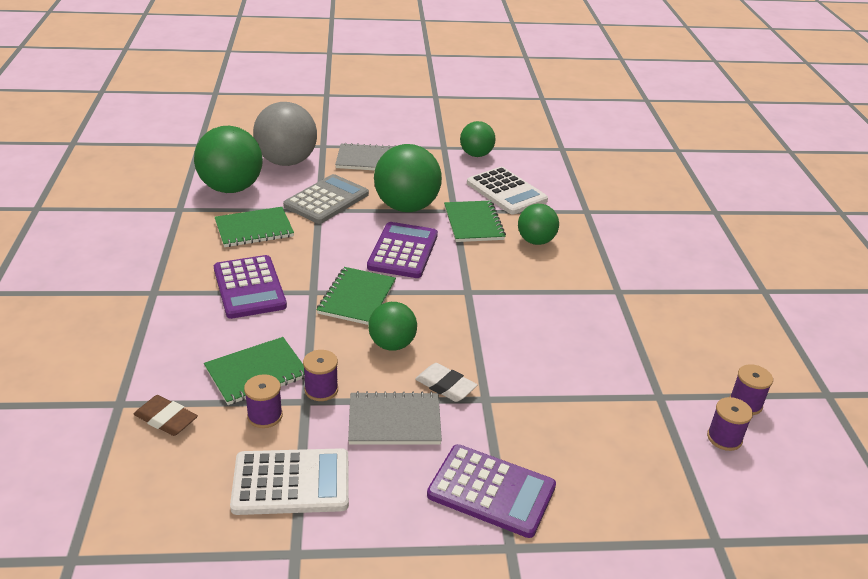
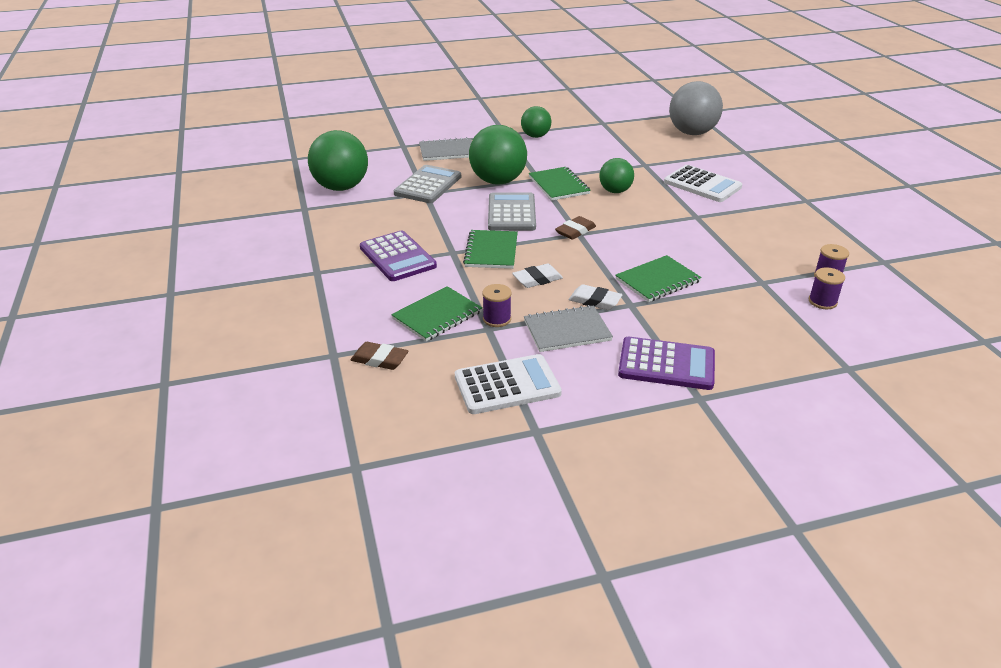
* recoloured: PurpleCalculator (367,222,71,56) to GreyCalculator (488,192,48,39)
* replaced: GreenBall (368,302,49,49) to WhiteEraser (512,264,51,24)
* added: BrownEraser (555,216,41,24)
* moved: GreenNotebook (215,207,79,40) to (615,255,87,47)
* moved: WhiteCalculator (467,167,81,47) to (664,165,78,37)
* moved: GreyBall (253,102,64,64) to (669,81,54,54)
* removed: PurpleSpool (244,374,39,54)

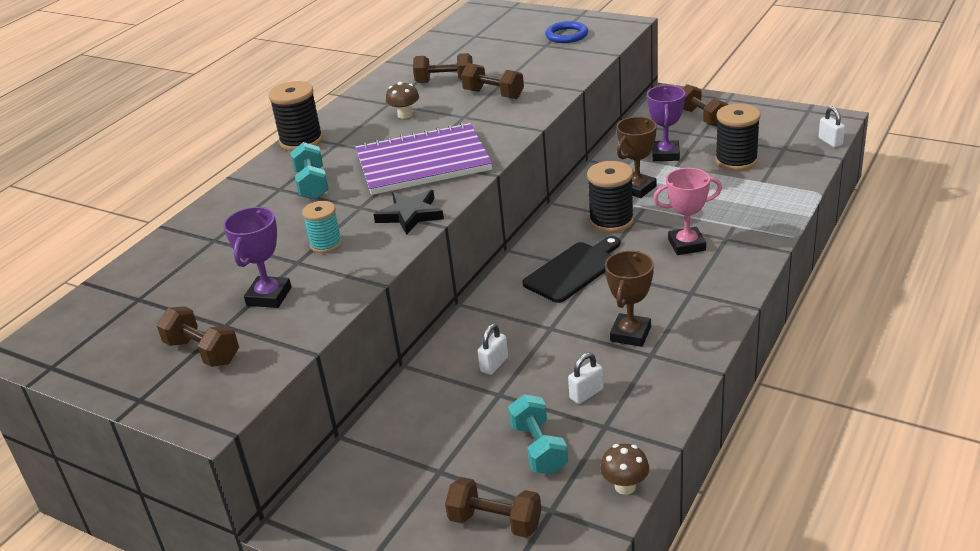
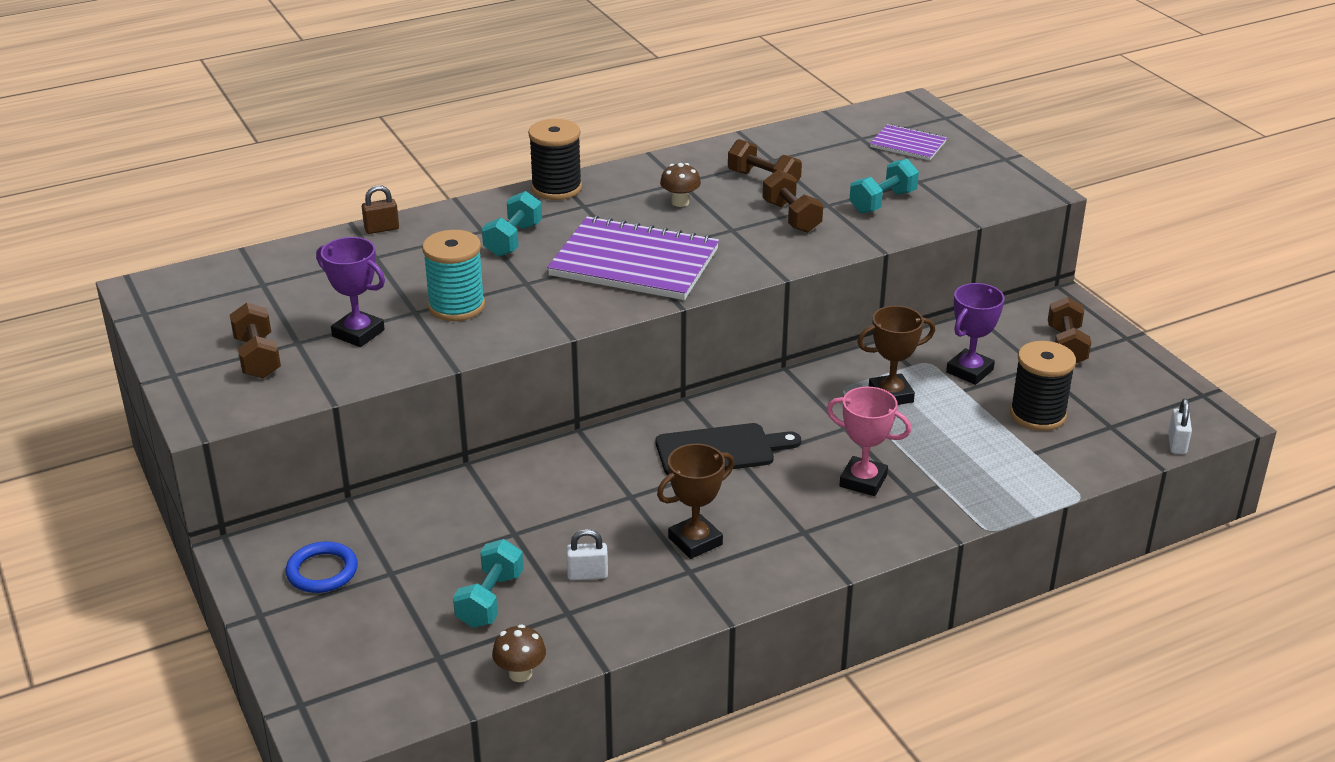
* moved: BlueRing (545,21,43,22) to (286,541,72,52)
* turned: PurpleTrophy (223,207,68,101) = (316,237,69,110) 75 degrees clockwise
* added: BrownPadlock (362,185,37,49)
* resized: TurquoiseSpool (302,201,40,52) = (422,230,63,91) x1.57
* added: TurquoiseDumbbell (850,159,69,55)
* added: PurpleNotebook (870,124,77,36)
* removed: BlackStar (374,190,70,45)
* removed: BrownDumbbell (445,477,96,61)
* removed: WhitePadlock (478,324,30,51)
* removed: BlackSpool (587,161,47,72)

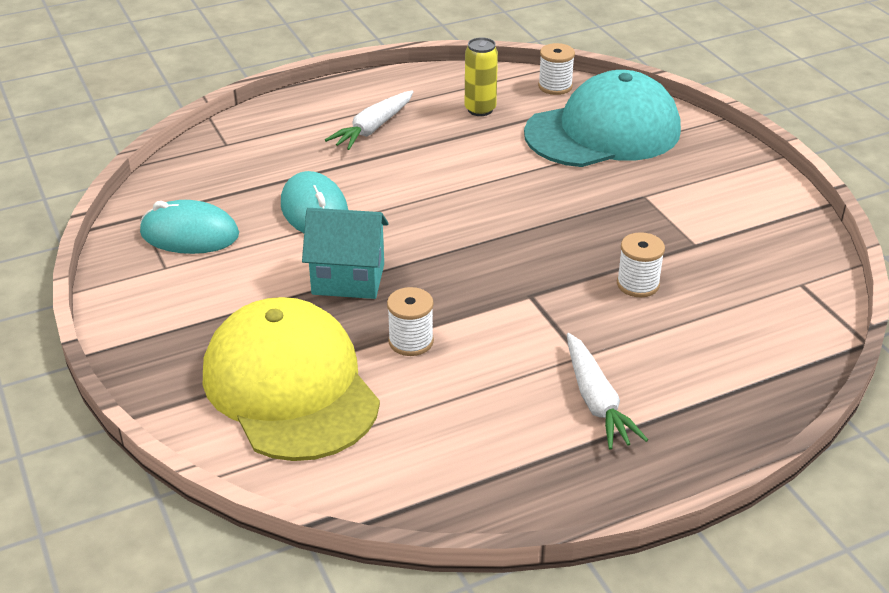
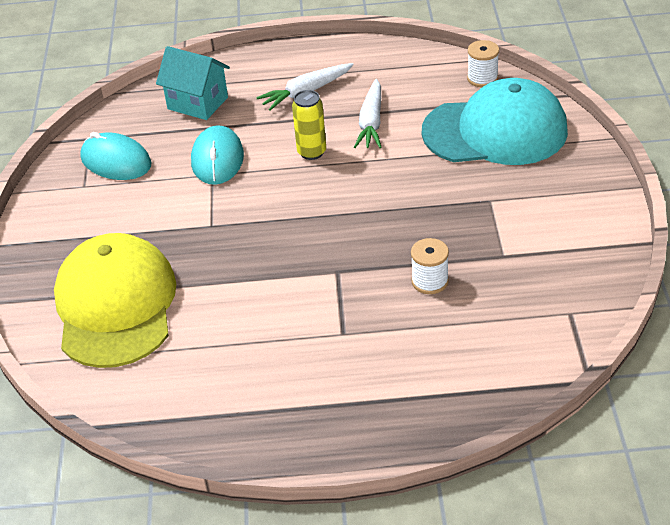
* moved: TurquoiseHouse (302,208,87,91) to (156,46,74,74)
* moved: YellowCan (465,37,33,79) to (292,90,34,70)
* moved: WhiteCarrot (567,333,81,117) to (354,79,28,69)
* removed: WhiteSpool (387,287,47,69)

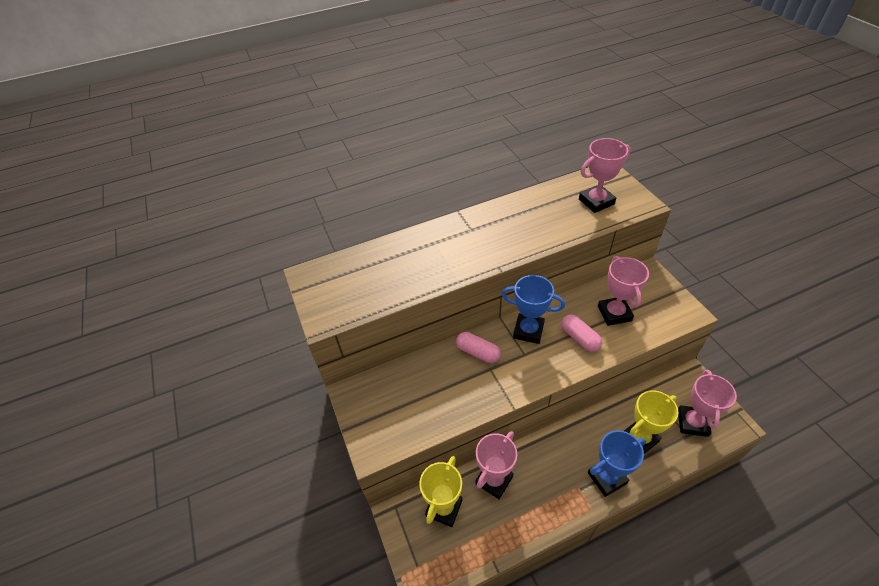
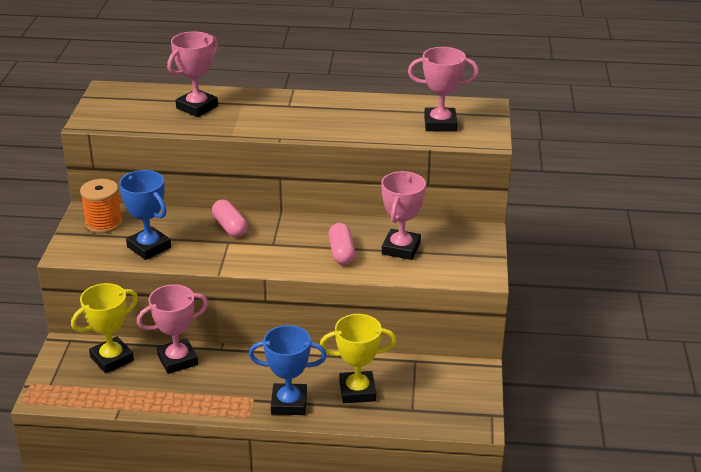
* added: OrangeSpool (80,179,43,54)
* moved: BlueTrophy (502,275,63,69) to (119,170,52,90)
* moved: PinkTrophy (678,370,59,67) to (167,31,51,86)

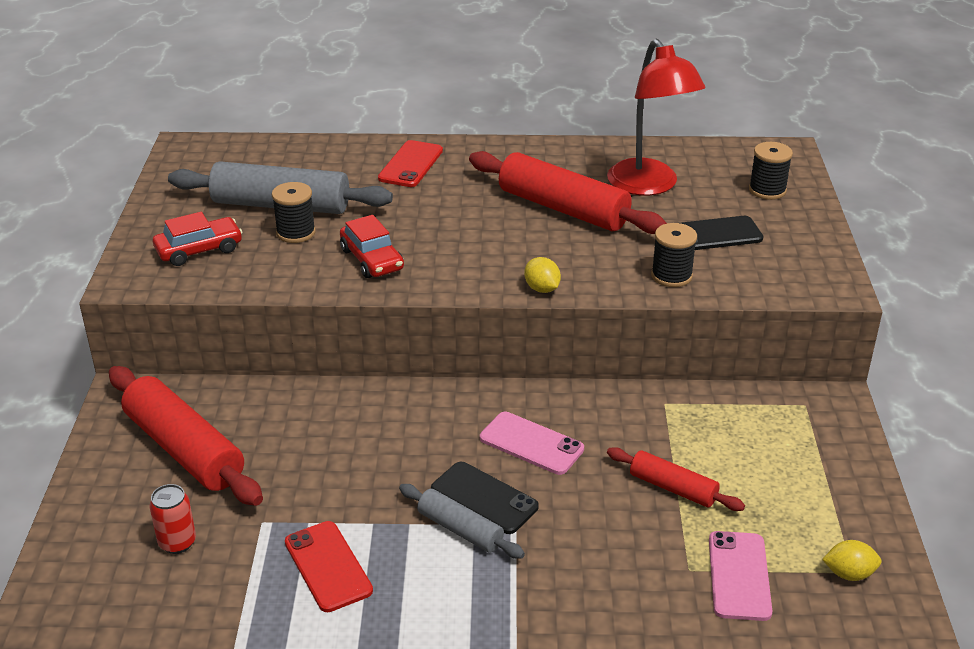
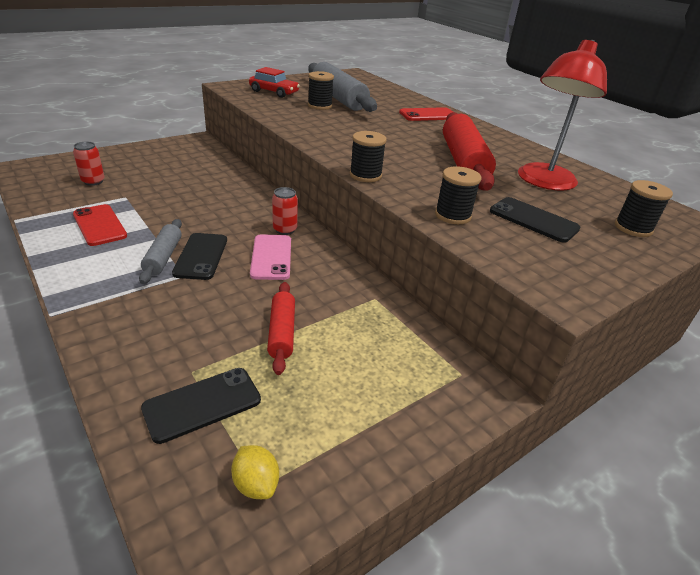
* turned: RedPhone (285,521,88,91) = (73,204,54,42) 60 degrees counterclockwise
* recoloured: PinkPhone (709,531,63,90) to BlackPhone (141,368,120,76)
* added: RedCan (272,187,26,48)
* replaced: YellowLemon (524,257,37,36) to BlackSpool (350,131,37,51)
* removed: RedRollingPin (109,366,154,140)
* removed: RedCar (340,215,64,63)

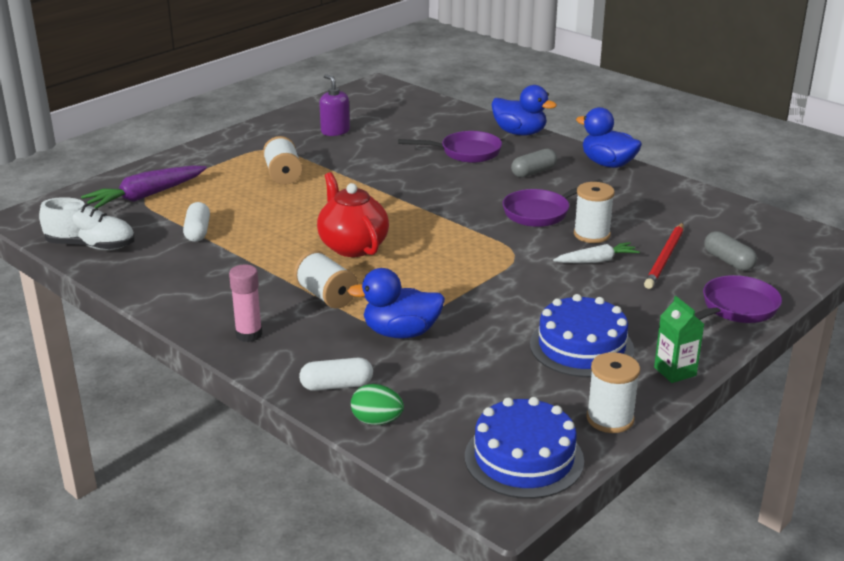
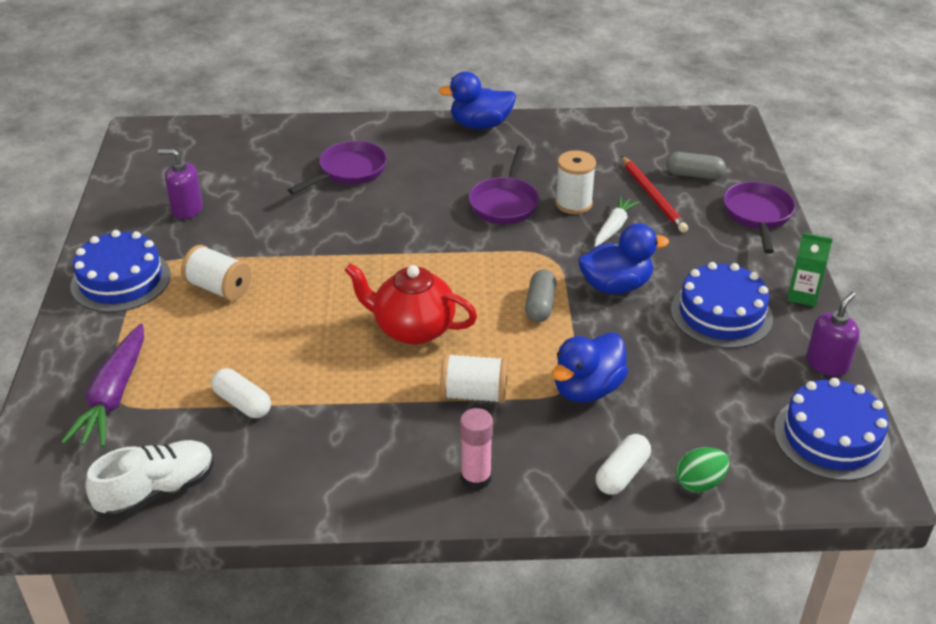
* added: BlueCake (71,230,100,82)
* moved: GreyCapsule (511,149,46,29) to (525,270,31,52)
* moved: BlueDuck (491,85,66,51) to (578,223,91,71)
* replaced: WhiteSpool (586,352,54,81) to PurpleSoapDispenser (806,292,54,84)

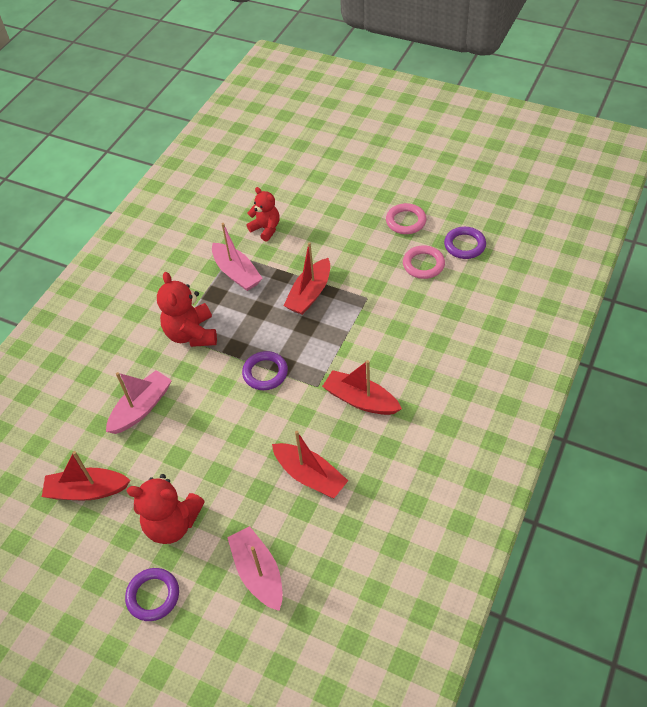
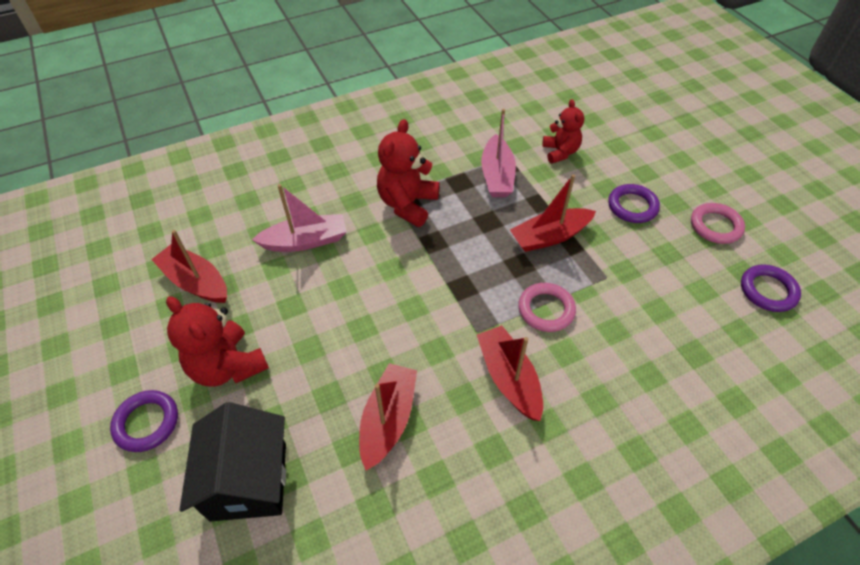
* replaced: PinkBoat (227,526,56,85) to BlackHouse (180,402,106,120)
* turned: RedBoat (272,431,76,67) = (359,363,58,108) 150 degrees counterclockwise
* moved: PinkRing (403,245,42,34) to (518,283,58,49)
* moved: PurpleRing (242,351,46,39) to (608,184,52,39)

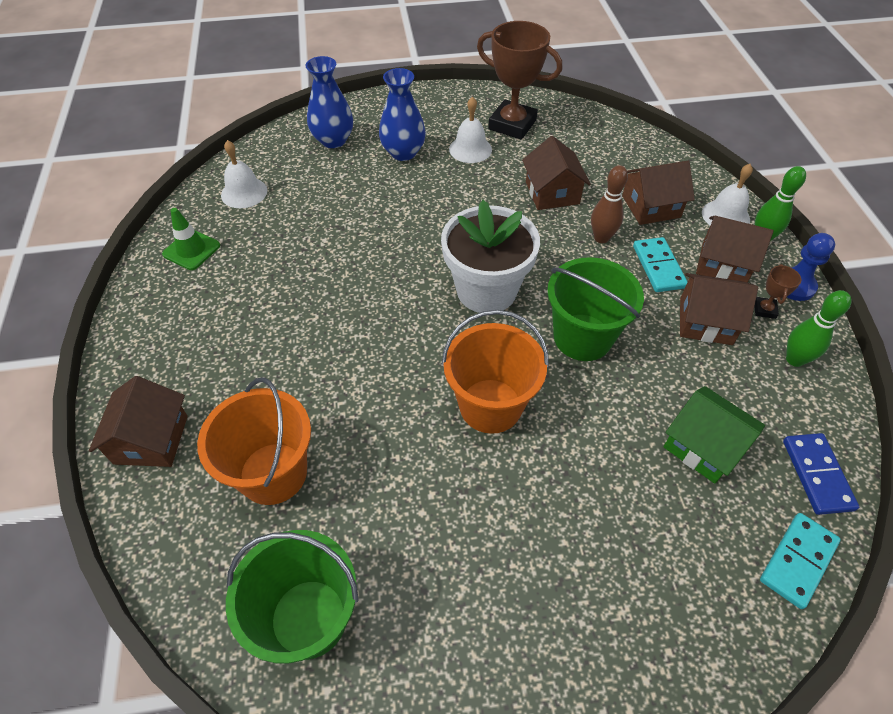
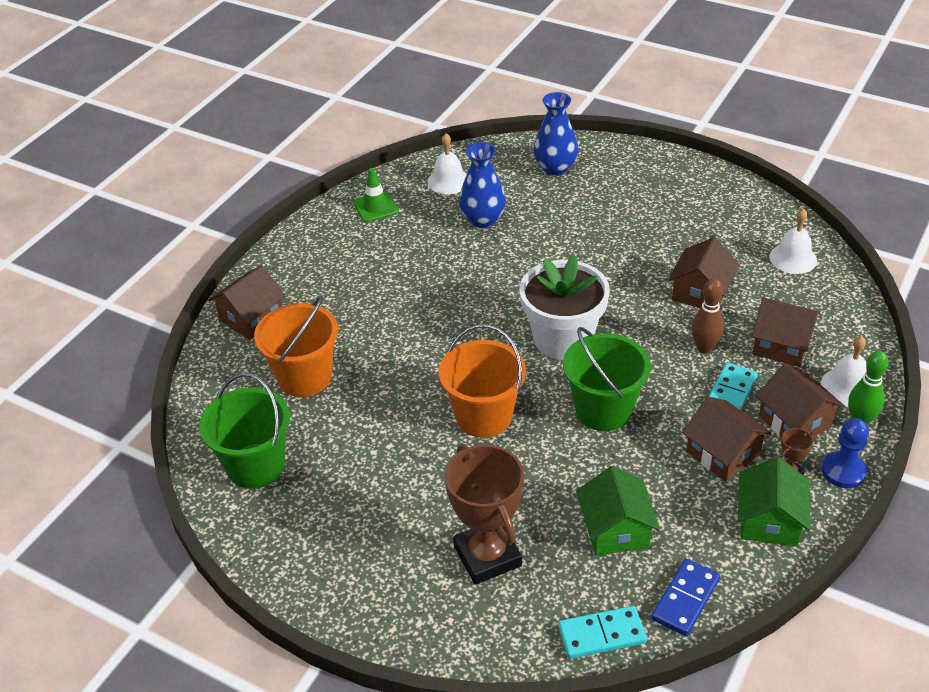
* moved: BrownTrophy (477,21,85,119) to (445,444,79,141)
* moved: BlueVase (379,68,47,93) to (459,142,47,86)
* replaced: GreenBowlingPin (786,290,65,77) to GreenHouse (738,457,73,89)
* moved: WhiteBell (449,96,43,67) to (770,208,47,66)

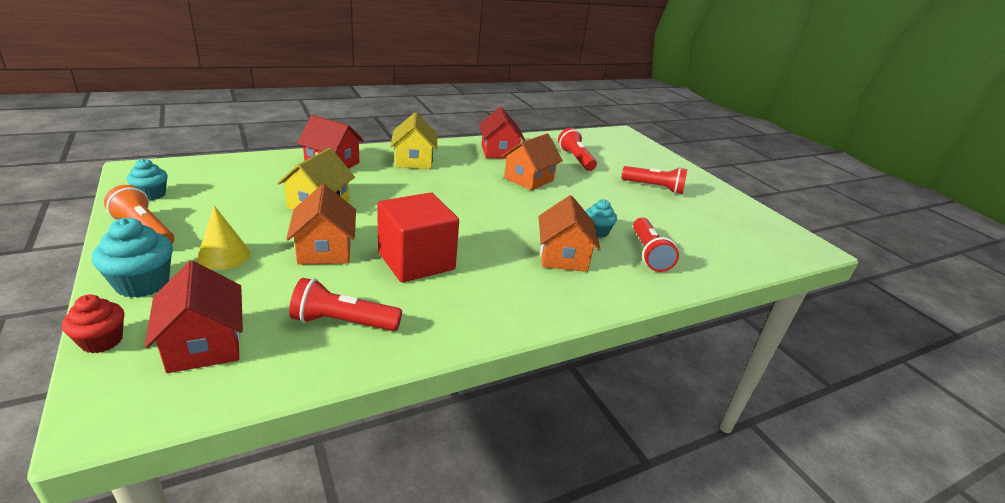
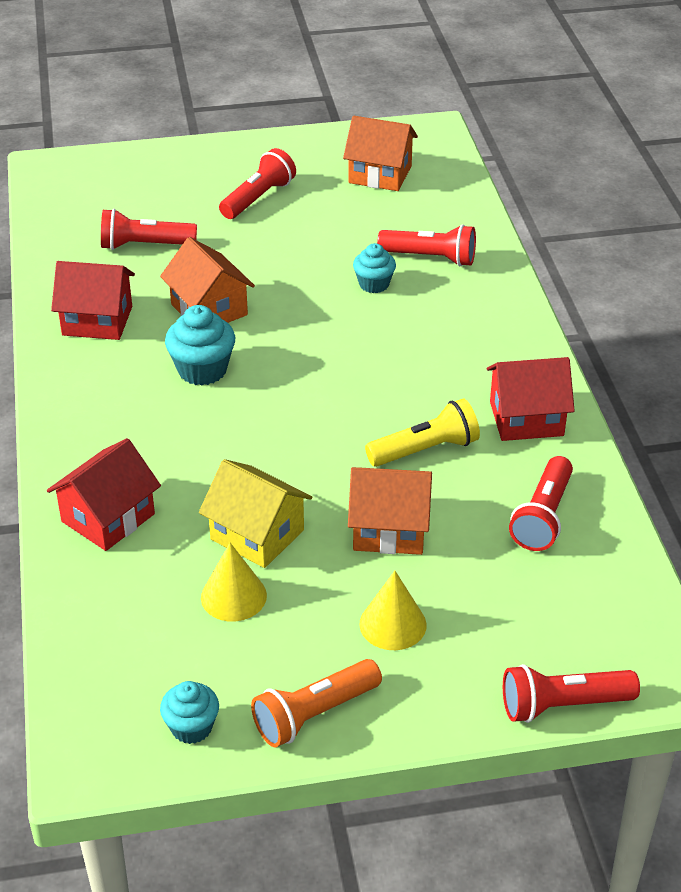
* moved: TurquoiseCupcake (92,218,81,80) to (165,305,70,81)
* added: YellowCone (201,543,66,79)
* moved: OrangeHouse (539,195,61,77) to (343,116,75,75)
* replaced: RedCube (377,192,82,91) to YellowFlashlight (365,398,115,69)
* moved: RedHouse (145,261,98,112) to (487,357,88,84)
* replaced: RedCupcake (62,294,63,59) to RedFlashlight (503,664,137,59)
* removed: YellowHouse (390,112,47,57)

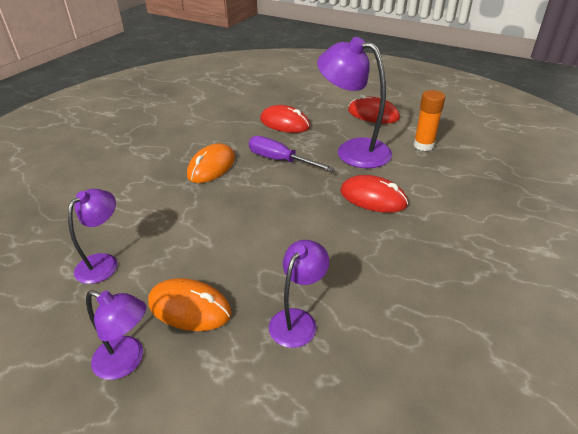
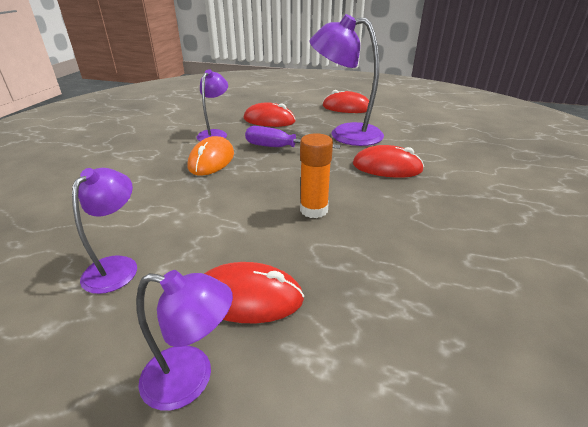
* moved: PurpleLamp (269,240,60,108) to (196,69,32,72)
* recoloured: OrangeMouse (148,278,84,53) to RedMouse (204,262,100,61)
* moved: OrangeGlueStick (414,90,31,61) to (300,133,33,85)

